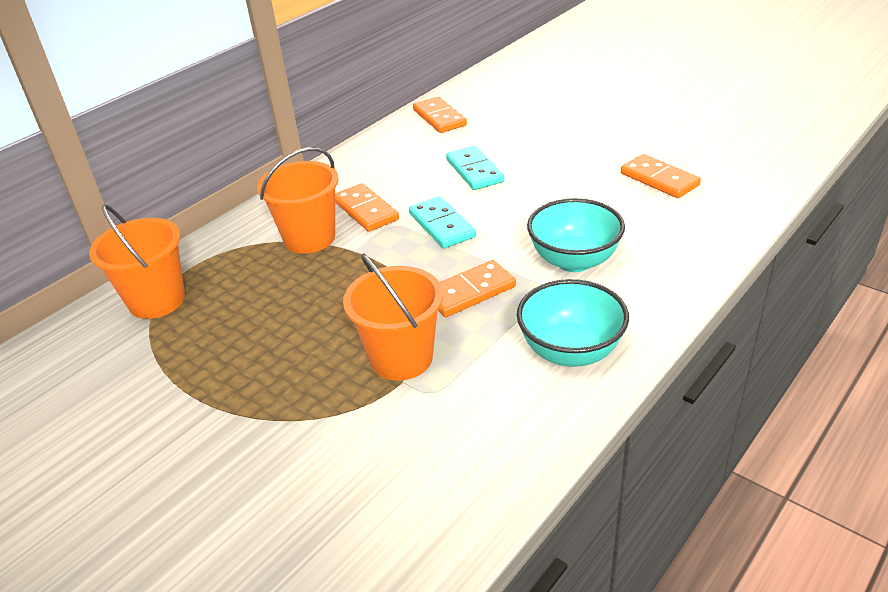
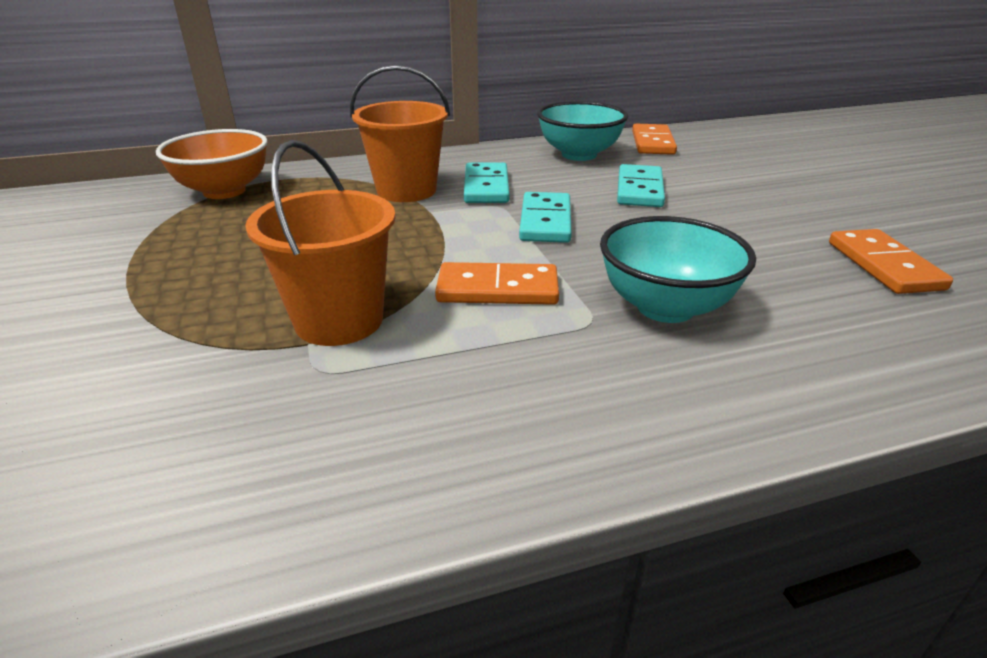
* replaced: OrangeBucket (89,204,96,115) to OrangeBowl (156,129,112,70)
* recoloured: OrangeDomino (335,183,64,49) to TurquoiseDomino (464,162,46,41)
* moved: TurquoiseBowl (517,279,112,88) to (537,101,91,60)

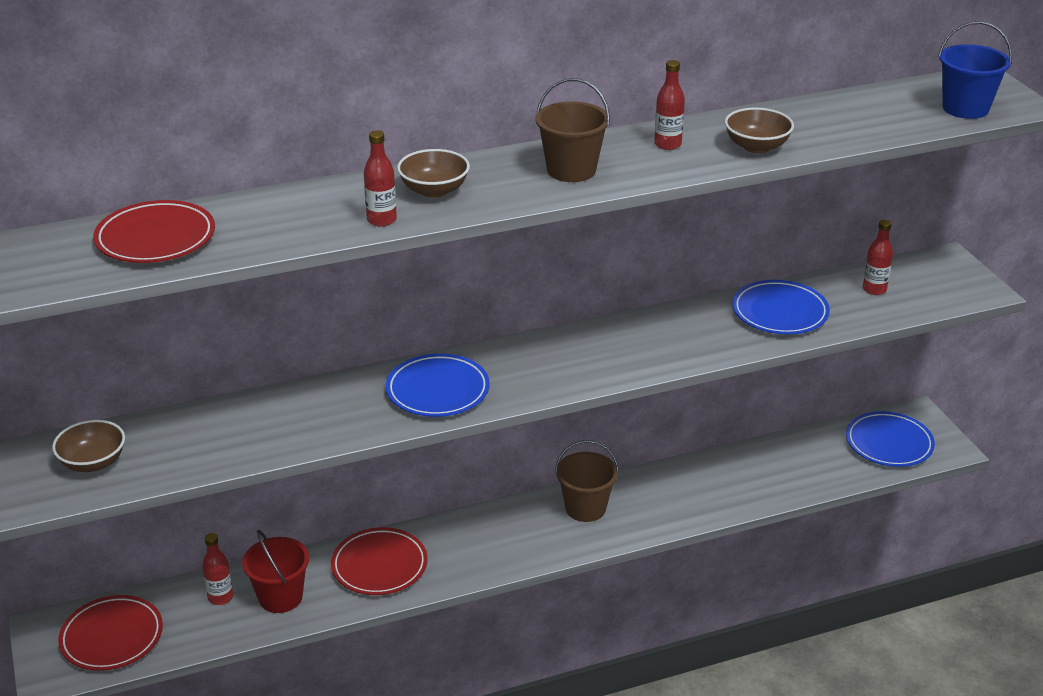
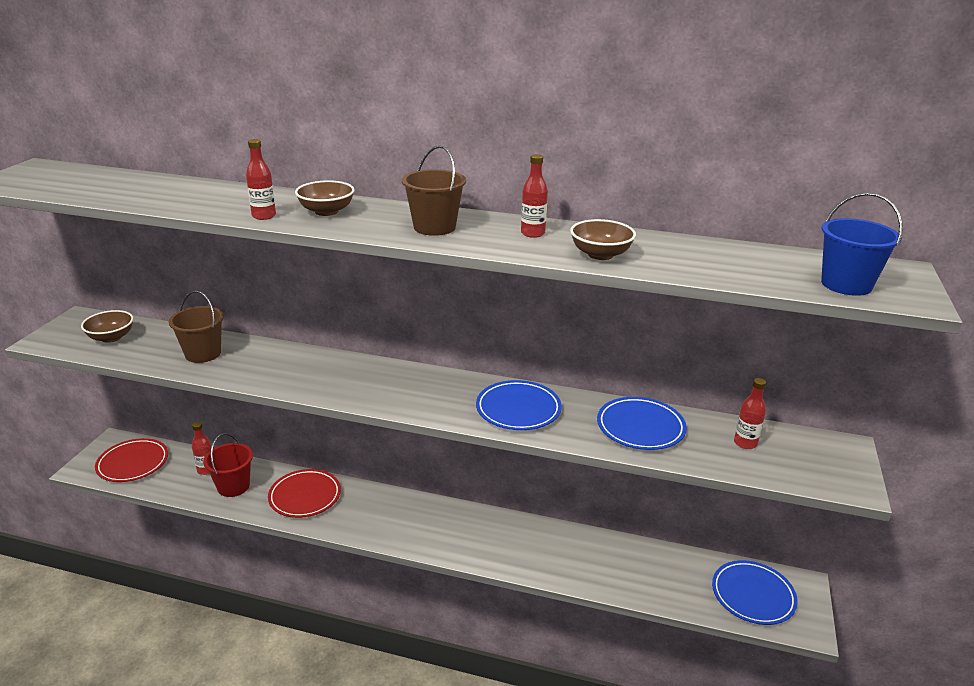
* moved: BrownBucket (555,440,64,82) to (169,290,55,73)
* moved: BluePlate (386,353,104,64) to (476,380,86,50)
* removed: RedPlate (93,200,122,63)

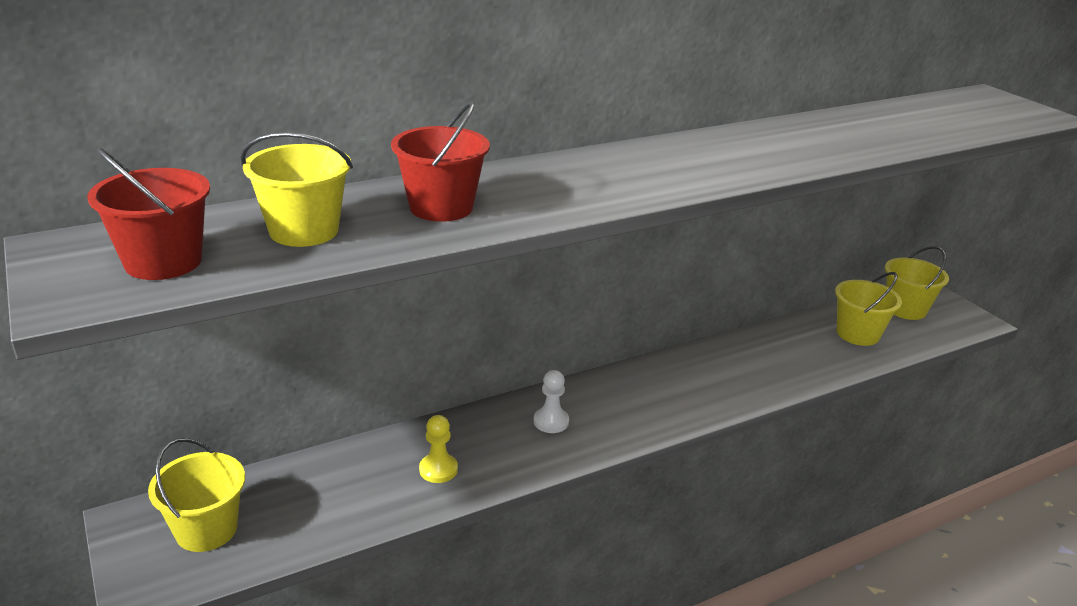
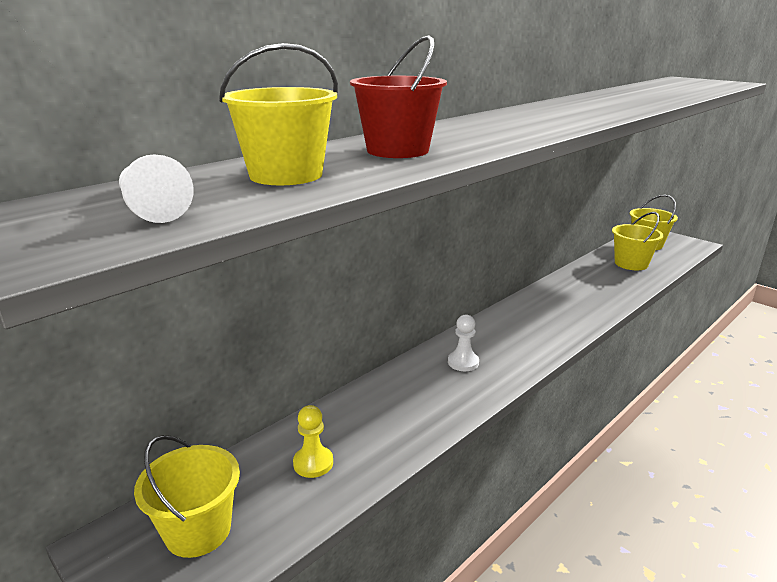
* replaced: RedBucket (88,148,122,132) to WhitePawn (119,154,75,69)
* moved: YellowPawn (419,415,39,68) to (293,405,40,73)

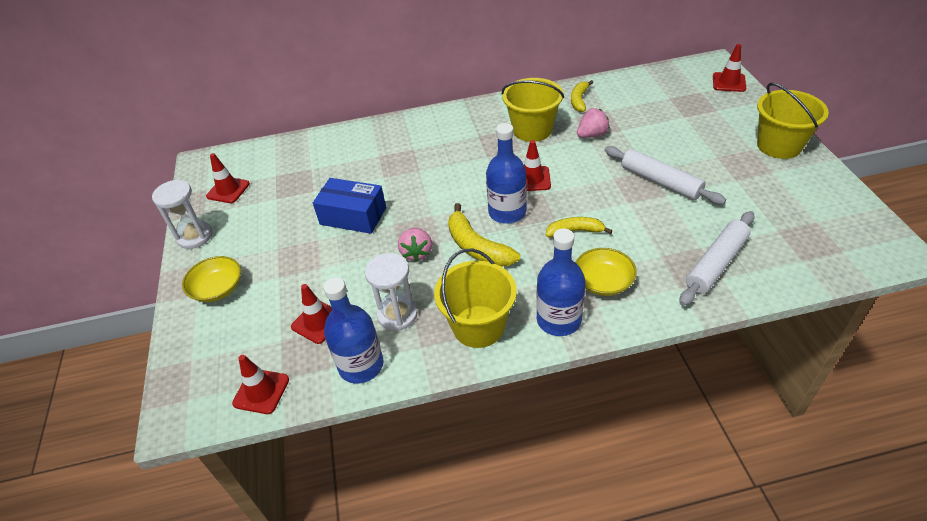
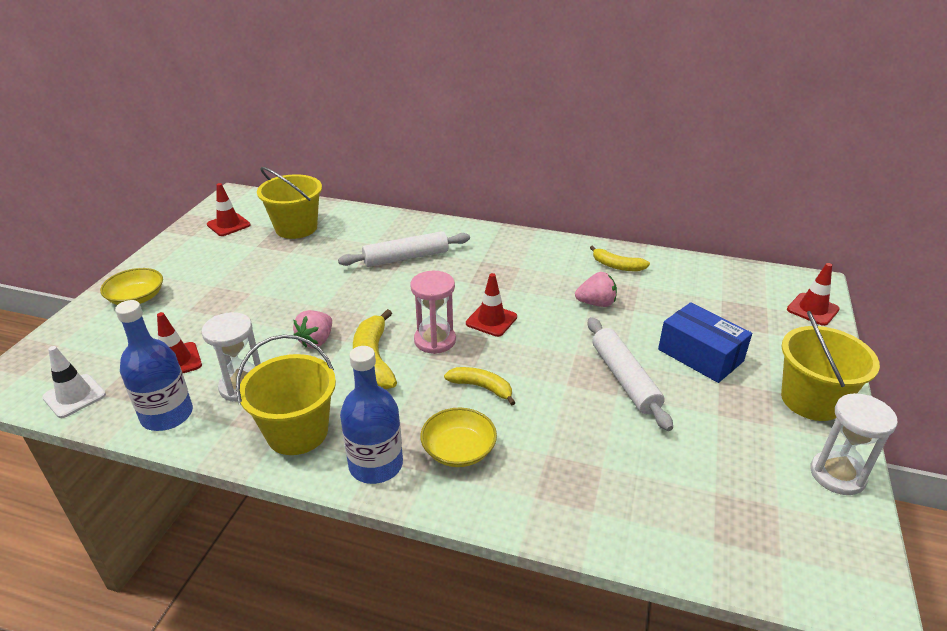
* recoloured: RedTrafficCone (232,355,57,59) to WhiteTrafficCone (42,346,64,72)
* moved: YellowBucket (502,78,62,64) to (257,167,65,72)
* moved: WhiteRollingPin (679,211,76,95) to (338,231,132,36)
* replaced: BlueBottle (486,123,41,101) to PinkHourglass (410,271,46,83)
* turned: YellowBanana (571,80,22,32) = (590,246,60,25) 105 degrees counterclockwise
* moved: BlueBox (313,178,73,56) to (658,302,94,81)
* moved: WhiteHourglass (152,180,60,69) to (810,393,88,102)

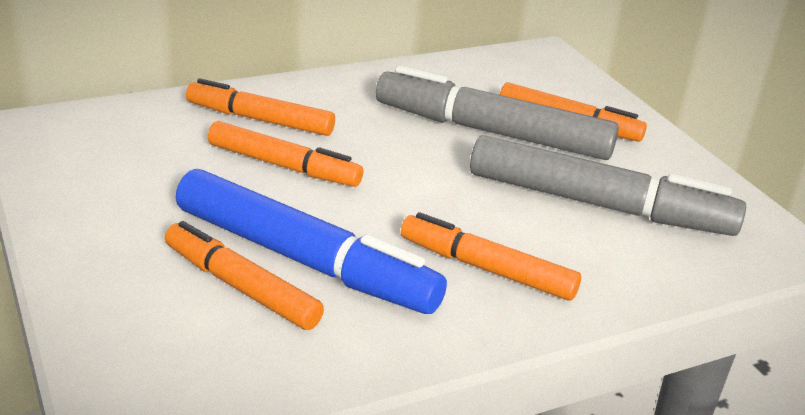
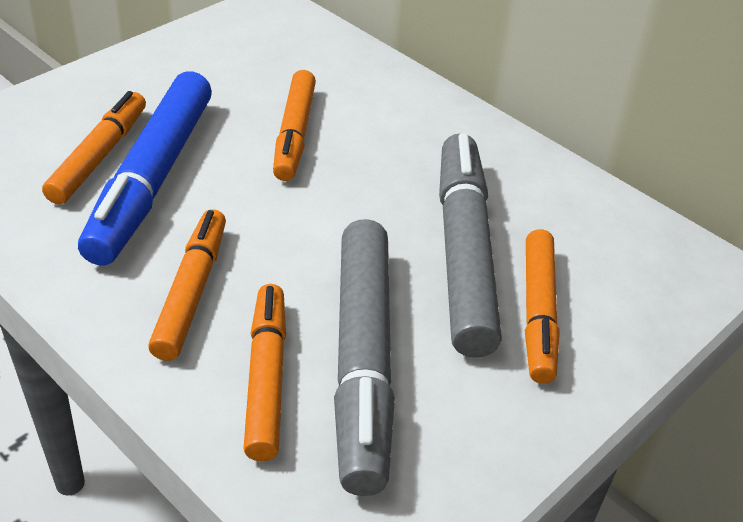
* moved: OrangeMarker (186,78,149,58) to (243,284,43,177)

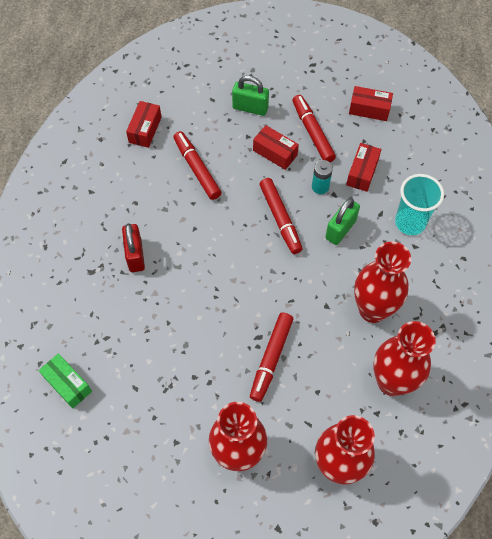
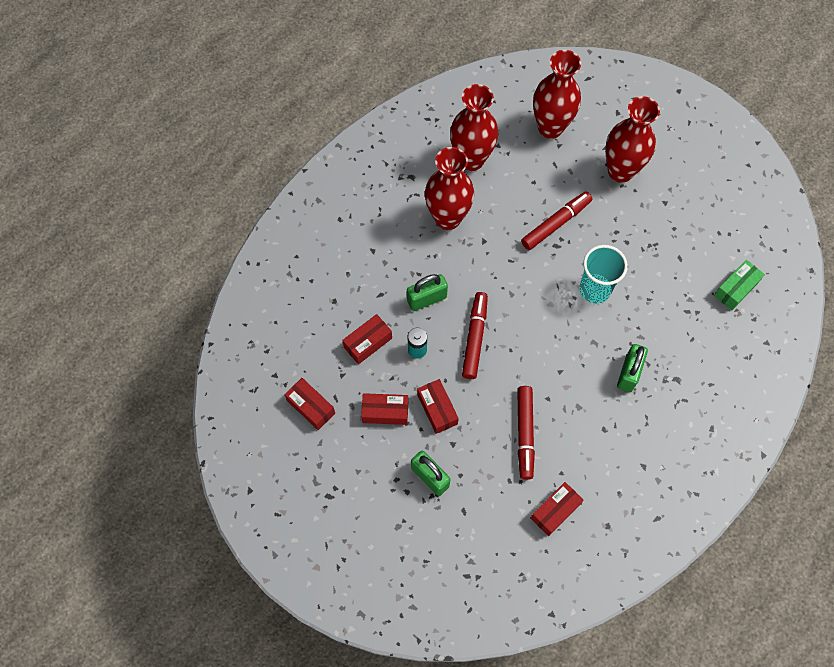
* replaced: RedMarker (293,95,43,67) to RedBox (361,393,47,32)
* moved: TurquoiseCup (395,174,49,61) to (579,245,49,59)
* recoloured: RedPadlock (122,223,23,49) to GreenPadlock (617,344,31,48)
* turned: GreenBox (39,353,53,56) = (714,260,51,50) 60 degrees clockwise

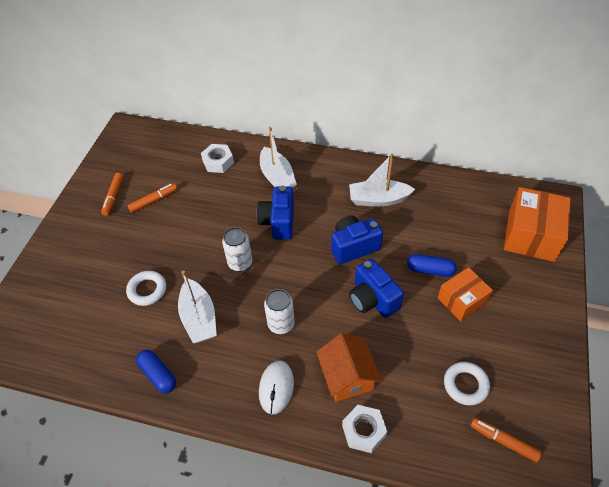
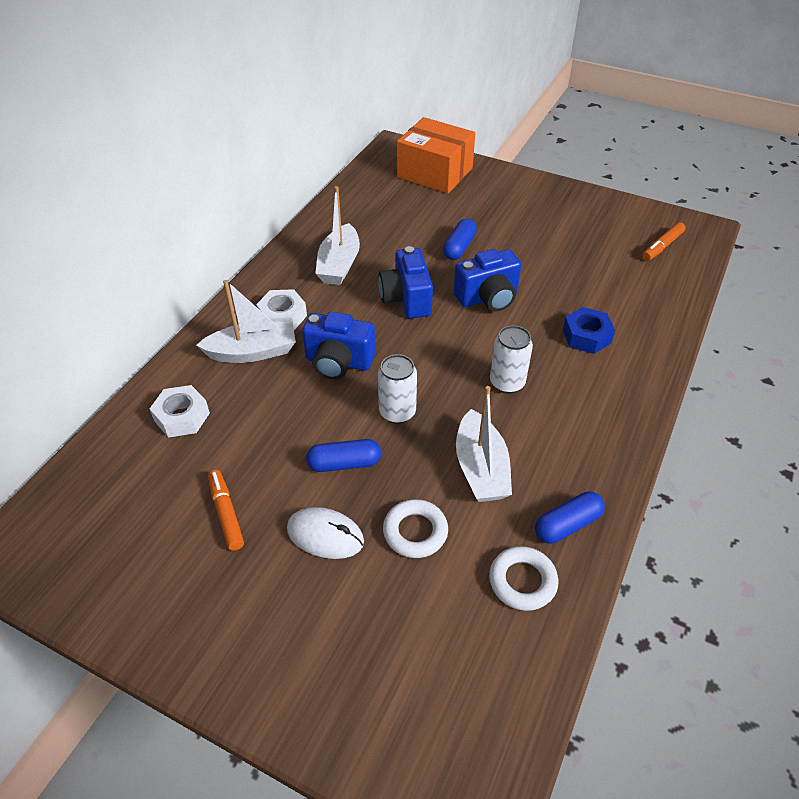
* moved: WhiteNut (342,405,46,48) to (256,289,51,41)
* moved: WhiteMouse (259,361,35,53) to (287,507,77,52)
* added: BlueCapsule (306,439,75,33)
* turned: WhiteBoat (178,270,39,73) = (456,386,56,116) 90 degrees clockwise
* moved: WhiteRing (444,362,46,44) to (489,546,69,65)
* replaced: OrangeHouse (316,333,66,69) to BlueNut (563,307,52,47)
* removed: OrangeMarker (101,173,22,43)
* removed: OrangeBox (438,267,55,55)

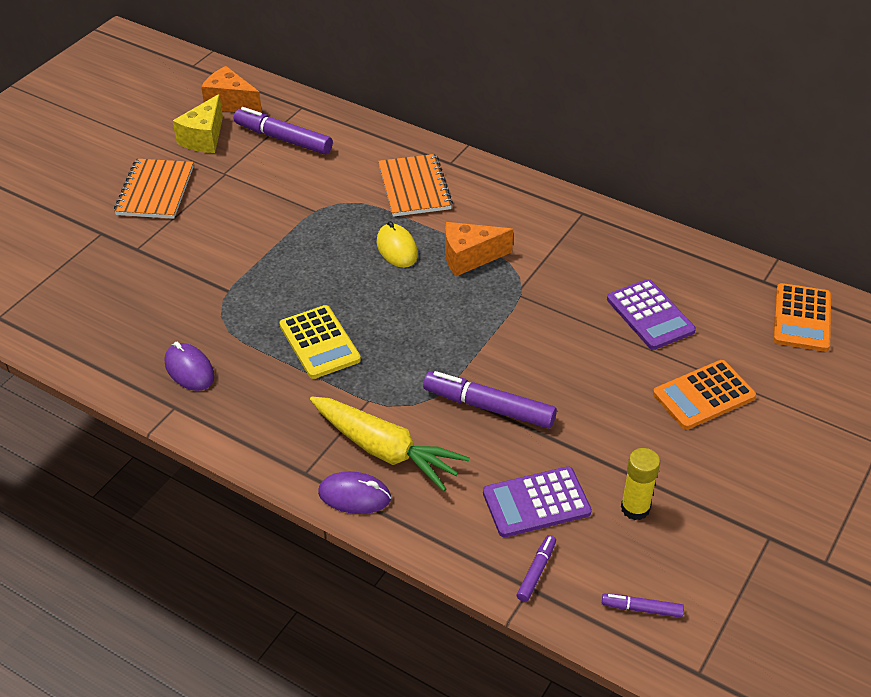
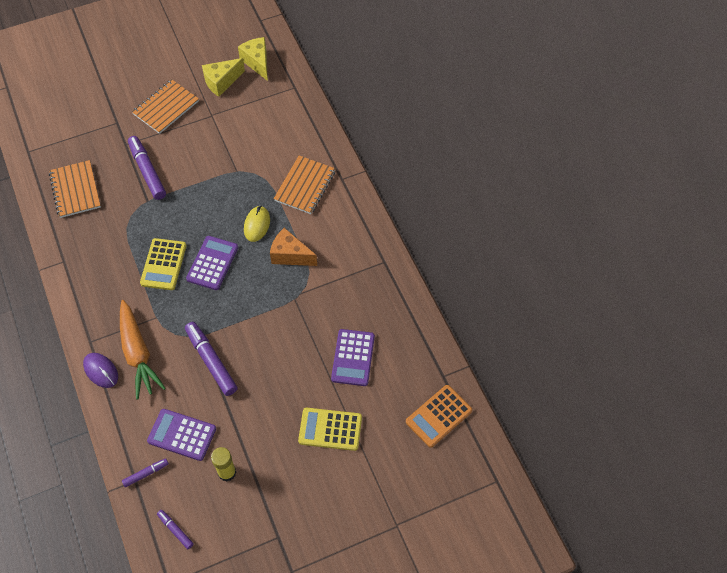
* added: OrangeNotebook (49,160,52,58)
* recoloured: YellowCarrot (310,397,160,94) to OrangeCarrot (120,300,46,99)
* moved: PurpleMarker (234,107,99,47) to (128,136,38,64)
* added: PurpleCalculator (186,236,52,54)
* recoloured: OrangeCheese (201,66,61,47) to YellowCheese (238,37,30,44)
* recoloured: OrangeCalculator (653,360,103,70) to YellowCalculator (298,408,64,43)
* removed: PurpleMouse (165,342,50,49)

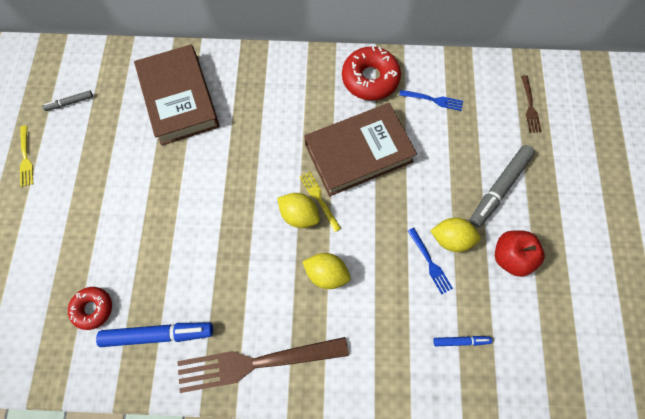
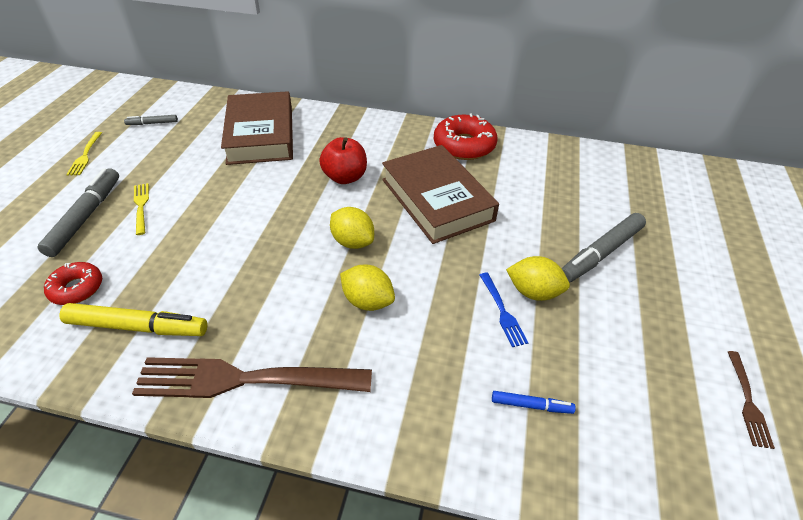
* added: GreyMarker (37,168,82,89)
* recoloured: BlueMarker (96,323,117,24) to YellowMarker (59,303,148,33)
* moved: YellowFork (300,172,41,60) to (134,183,15,52)
* moved: RedApple (495,230,49,47) to (319,137,48,47)
* turned: BrownBook (304,103,113,94) = (382,145,117,99) 75 degrees clockwise
* moved: BrownFork (521,75,21,58) to (728,351,47,98)
* removed: BlueFork (399,90,64,21)

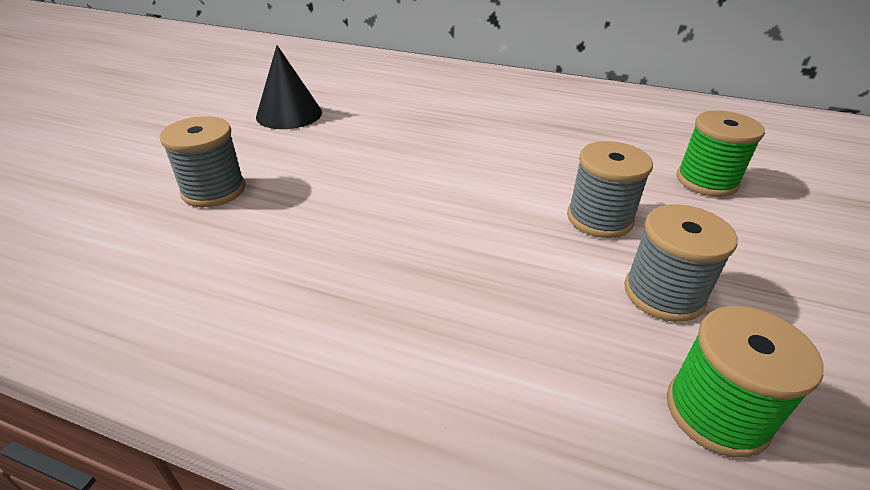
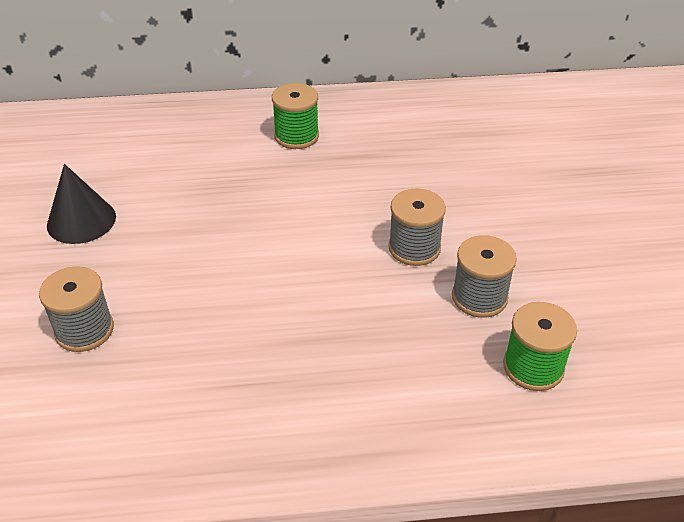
* moved: GreenSpool (676,111,89,86) to (272,83,47,66)

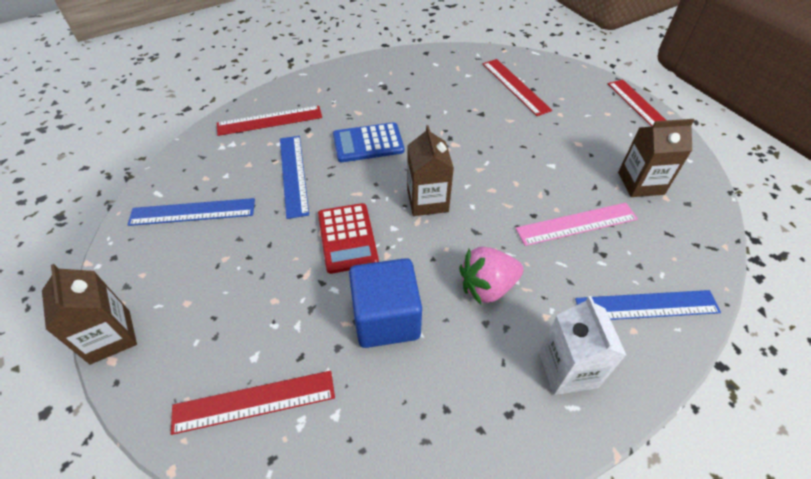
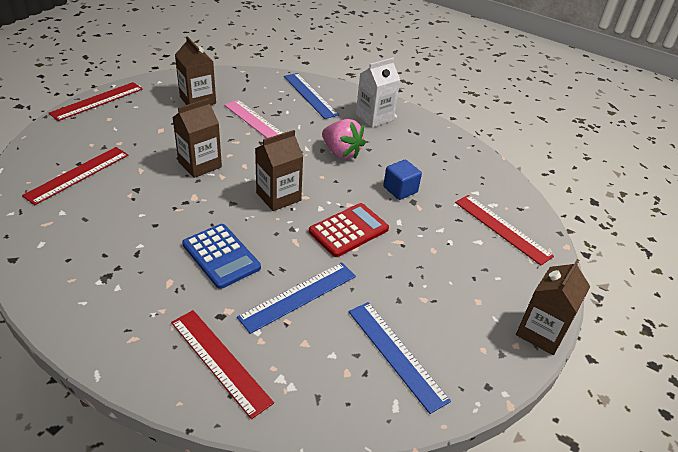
* added: BrownCarton (172,98,50,80)
* resized: BlueCube (349,258,73,90) = (383,160,39,40) x0.59

